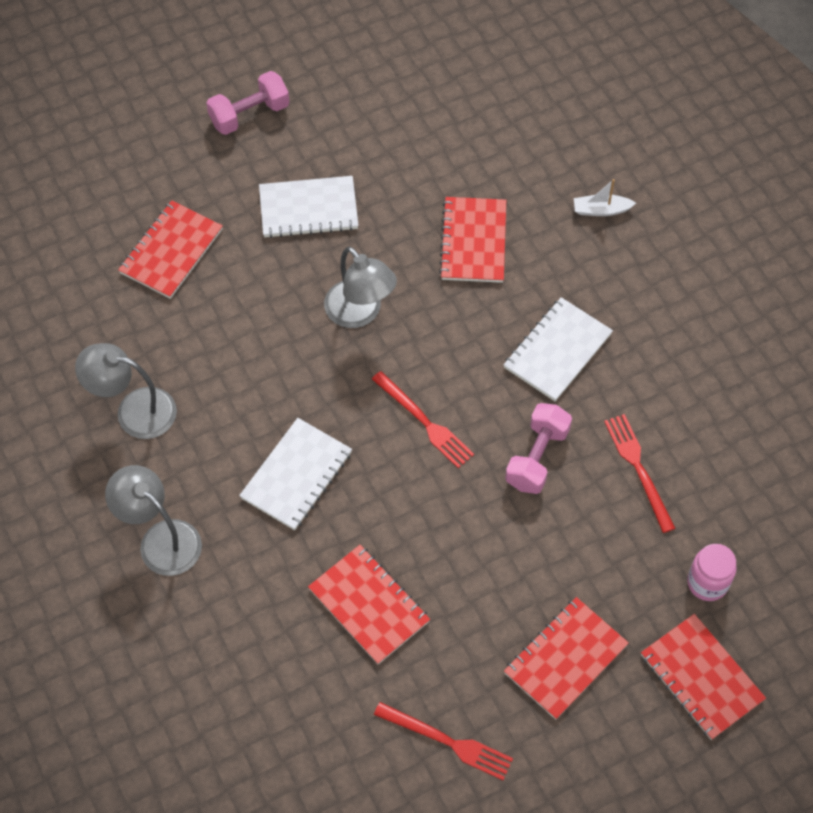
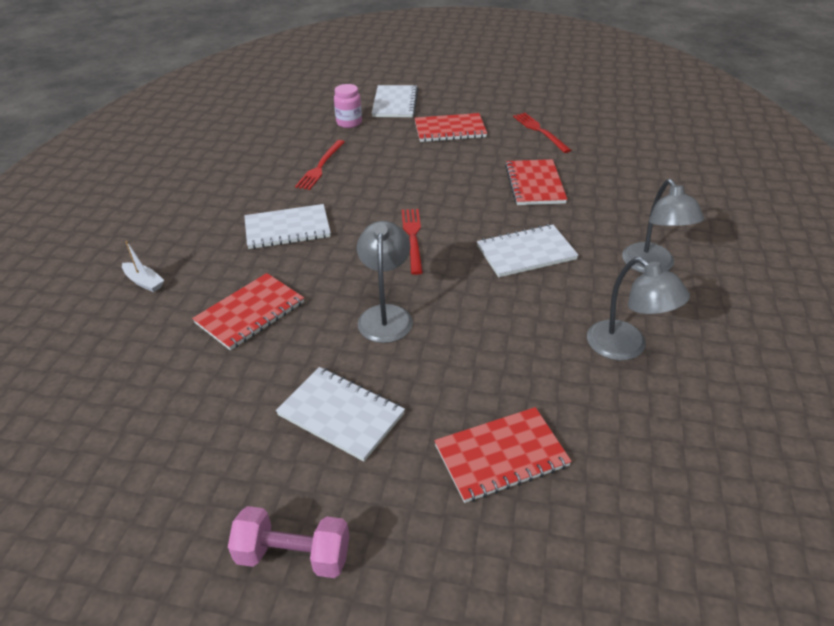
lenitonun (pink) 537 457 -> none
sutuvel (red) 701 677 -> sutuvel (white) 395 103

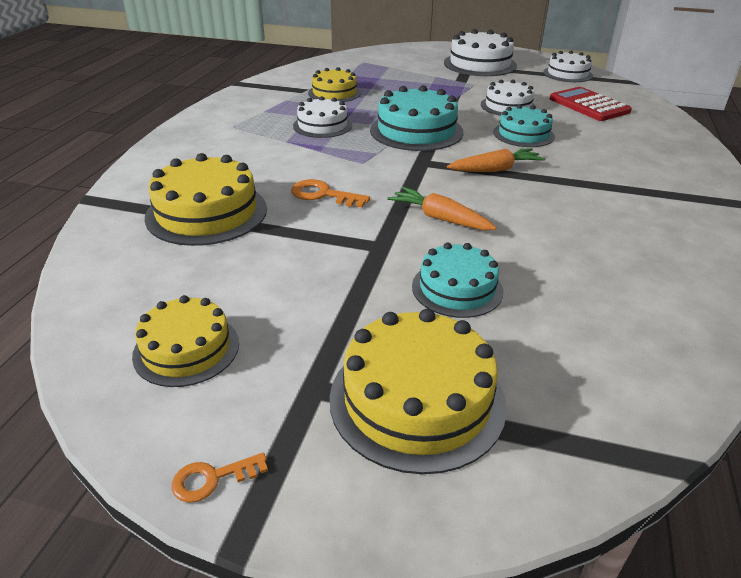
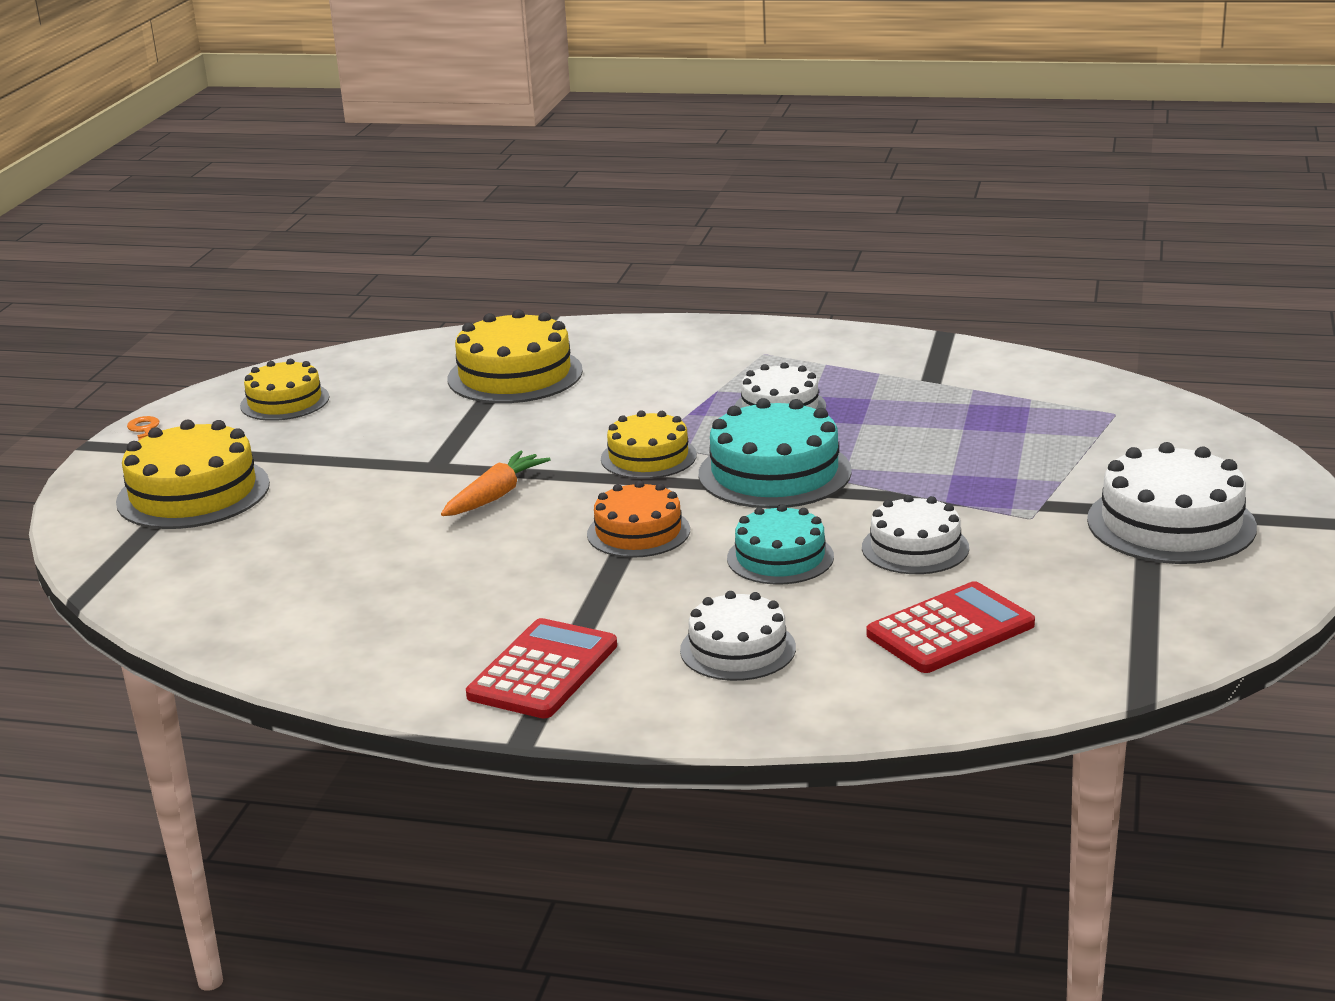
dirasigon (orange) 323 195 -> none
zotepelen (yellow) 334 93 -> zotepelen (yellow) 648 457, moved
zotepelen (turquoise) 457 288 -> none
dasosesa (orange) 495 169 -> zotepelen (orange) 638 532
zotepelen (white) 567 74 -> zotepelen (white) 738 649, moved
none -> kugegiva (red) 543 671

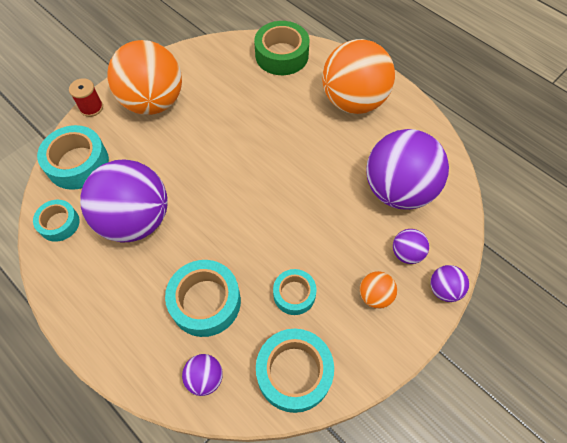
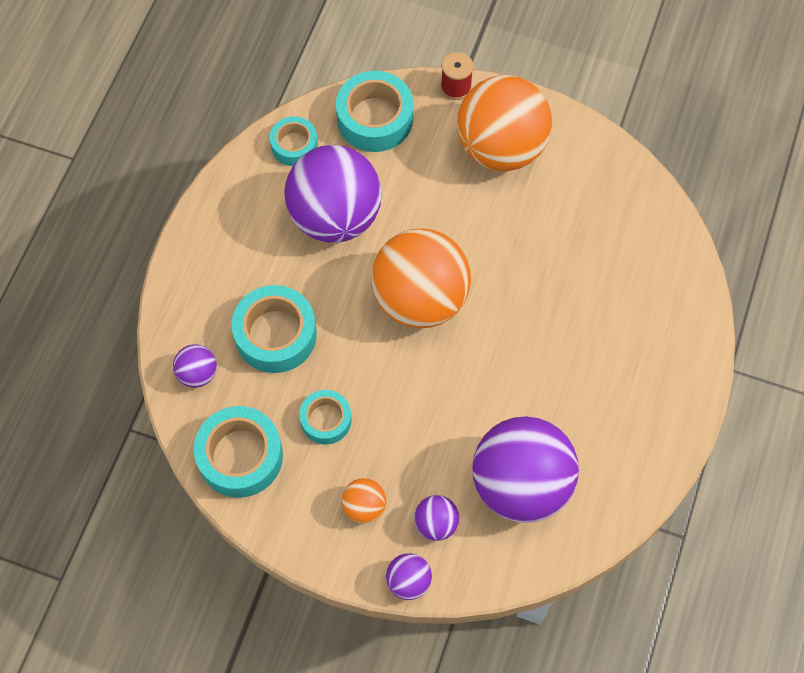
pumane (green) 282 55 -> none
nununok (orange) 353 101 -> nununok (orange) 420 298, moved

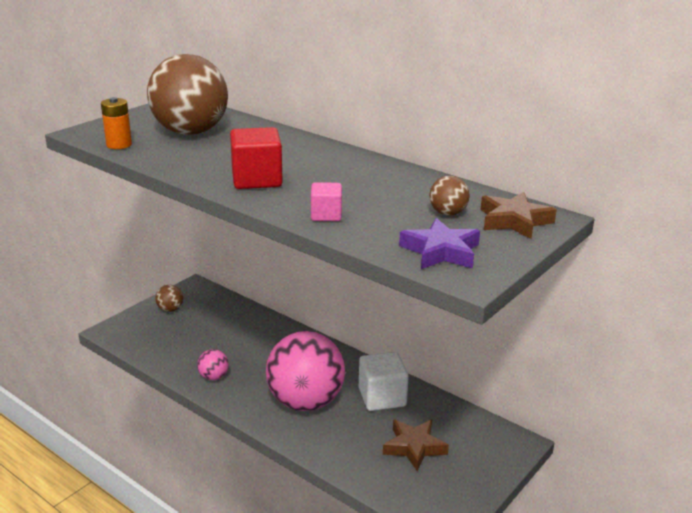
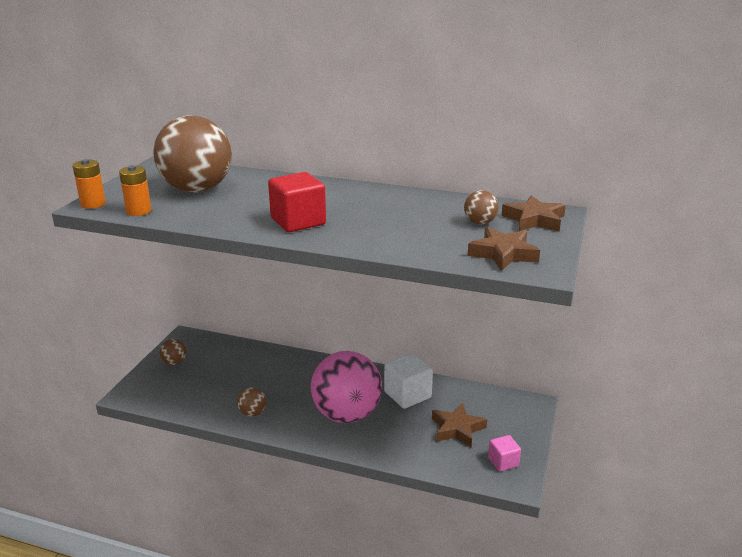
nununok (pink) 214 377 -> nununok (brown) 253 413
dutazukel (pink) 326 215 -> dutazukel (pink) 503 462, moved
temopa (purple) 441 251 -> temopa (brown) 503 254
none -> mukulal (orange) 93 204

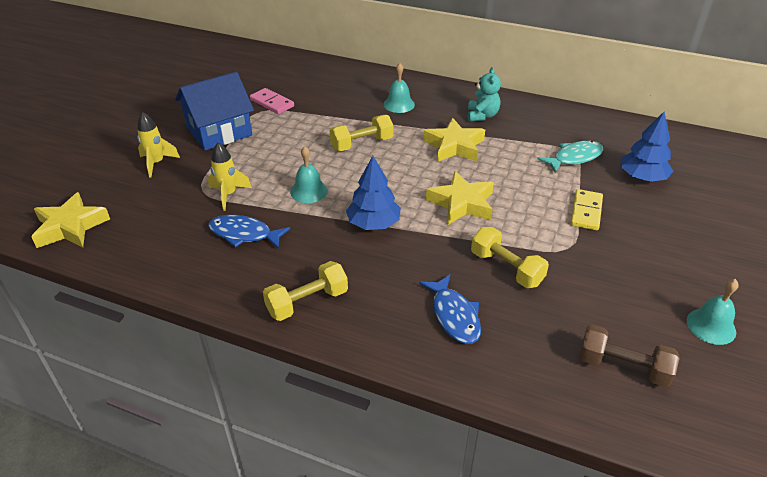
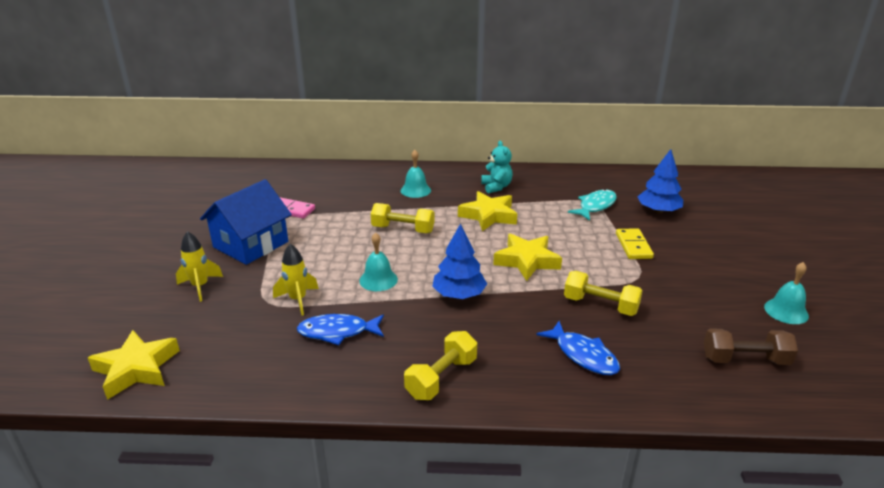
lenitonun (yellow) 362 144 -> lenitonun (yellow) 403 229, 60 degrees clockwise

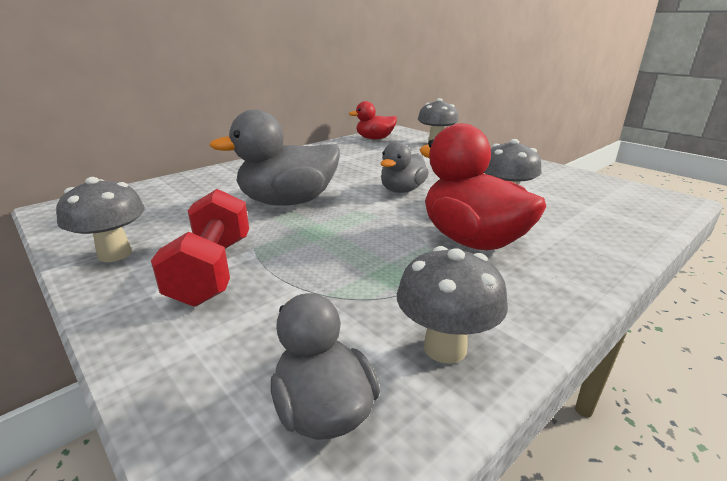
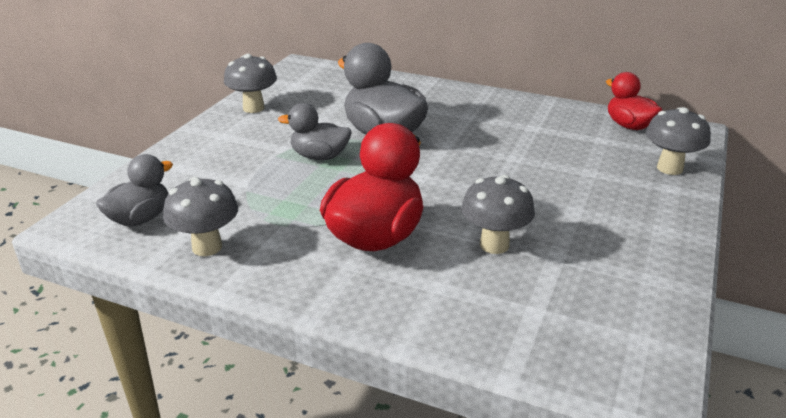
lenitonun (red) 212 270 -> none
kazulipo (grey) 402 190 -> kazulipo (grey) 319 156, moved

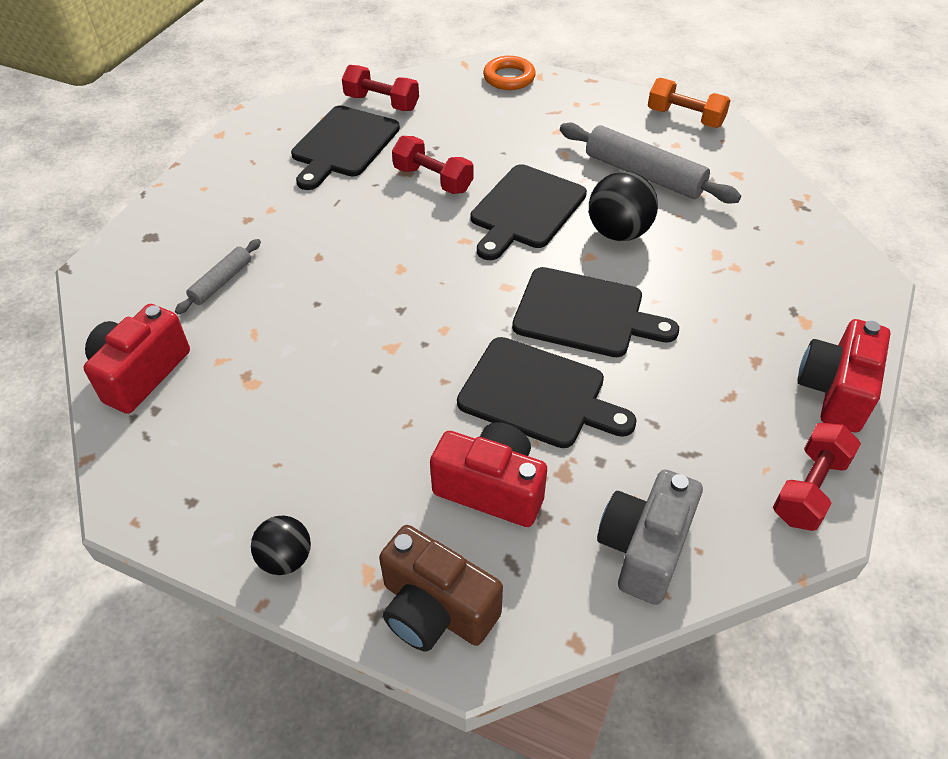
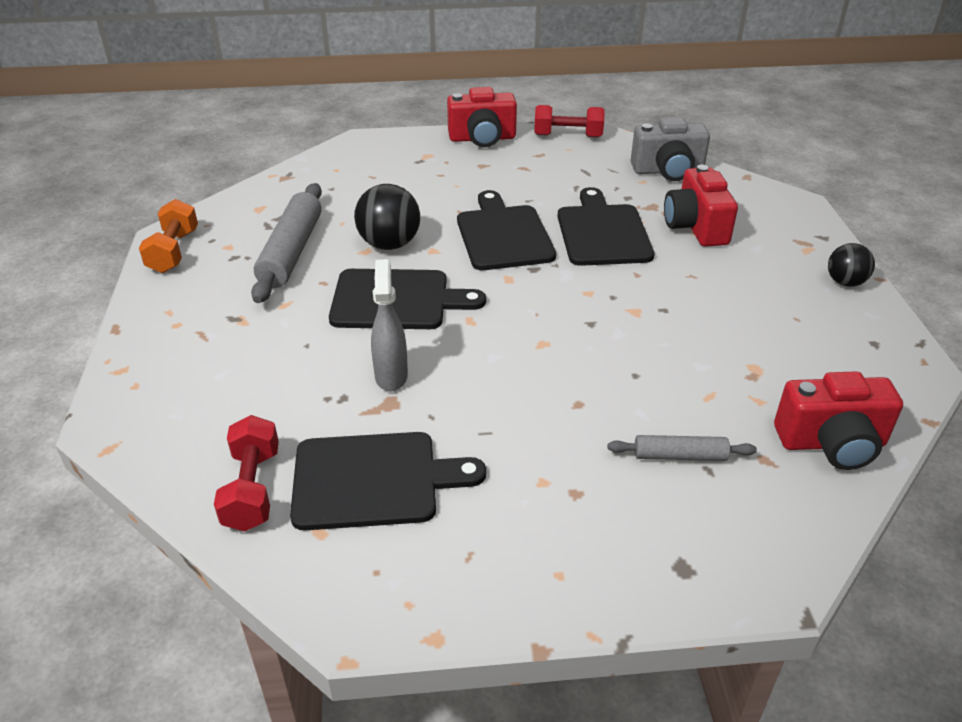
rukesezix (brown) 435 609 -> none
lenitonun (red) 433 179 -> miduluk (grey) 391 376
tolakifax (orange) 509 78 -> none

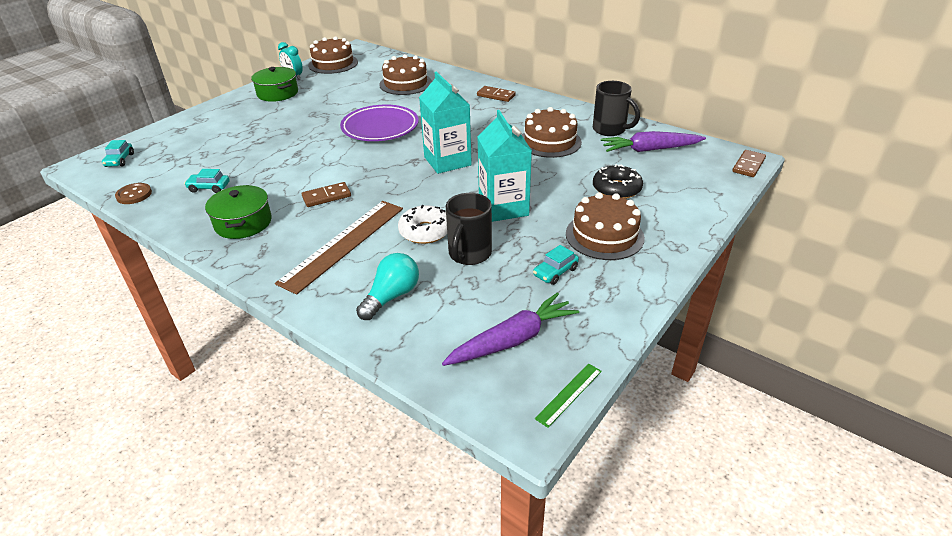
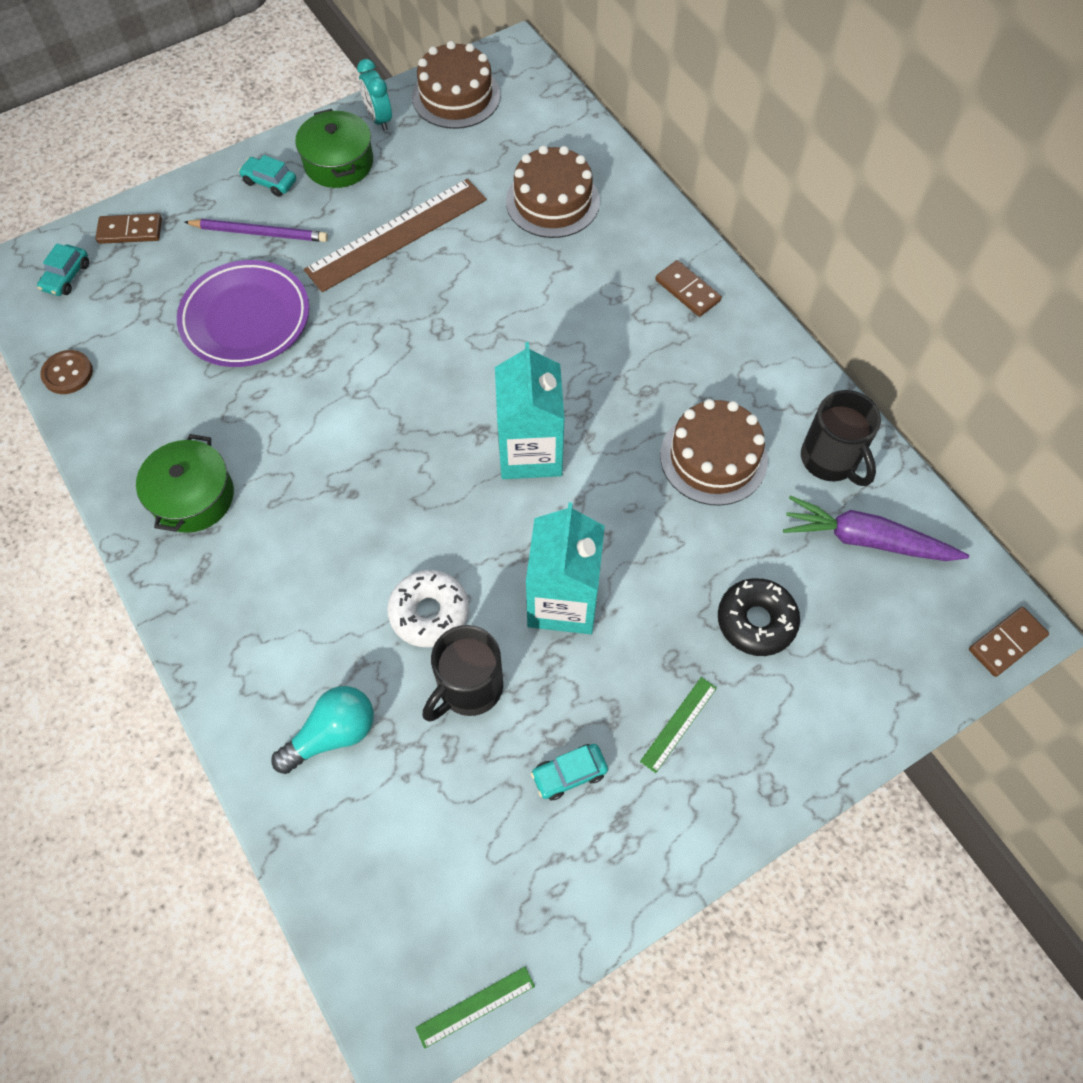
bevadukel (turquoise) 209 187 -> bevadukel (turquoise) 269 182, moved
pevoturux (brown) 343 244 -> pevoturux (brown) 396 234, moved
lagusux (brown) 326 196 -> lagusux (brown) 130 231, moved
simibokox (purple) 380 128 -> simibokox (purple) 246 319, moved
dasosesa (purple) 512 340 -> none
zotepelen (brown) 604 236 -> pevoturux (green) 679 724
none -> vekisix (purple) 260 233

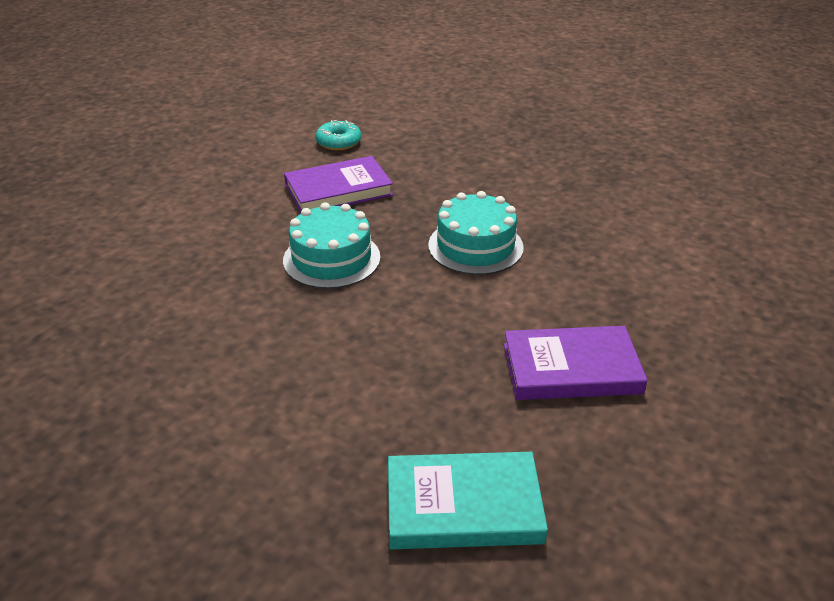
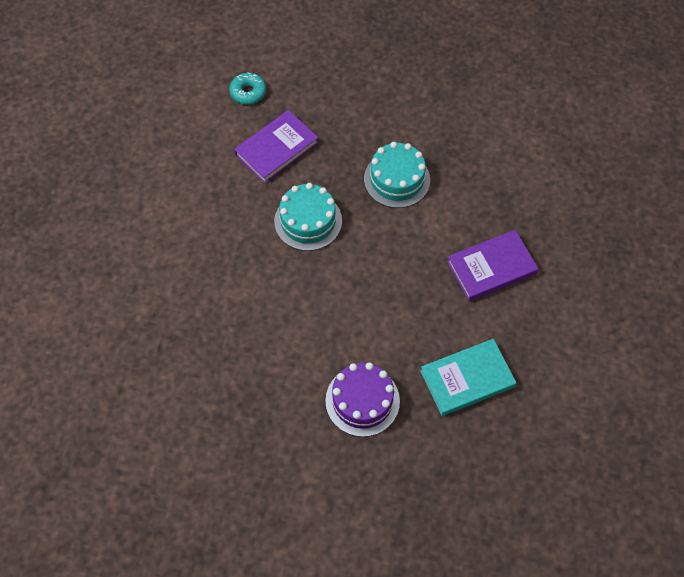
none -> zotepelen (purple) 362 400

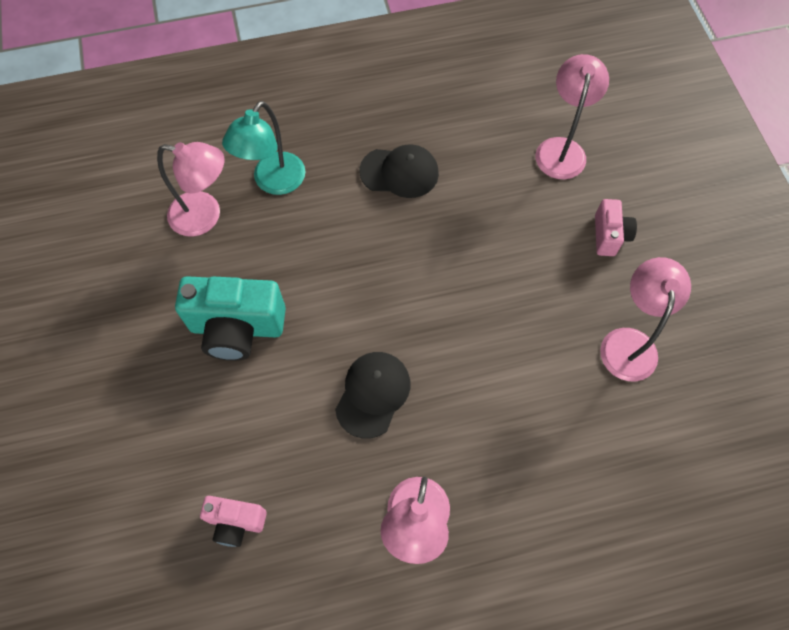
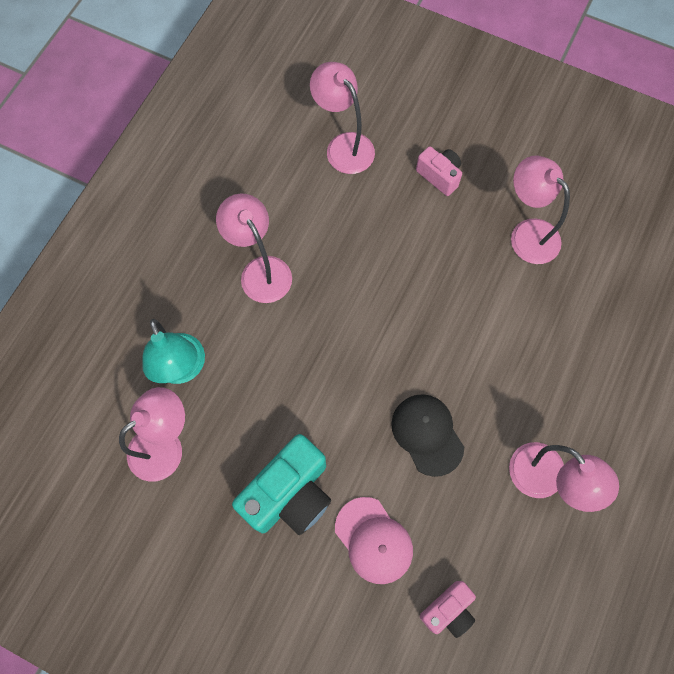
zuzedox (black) 399 172 -> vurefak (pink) 260 270
none -> zuzedox (pink) 373 540

